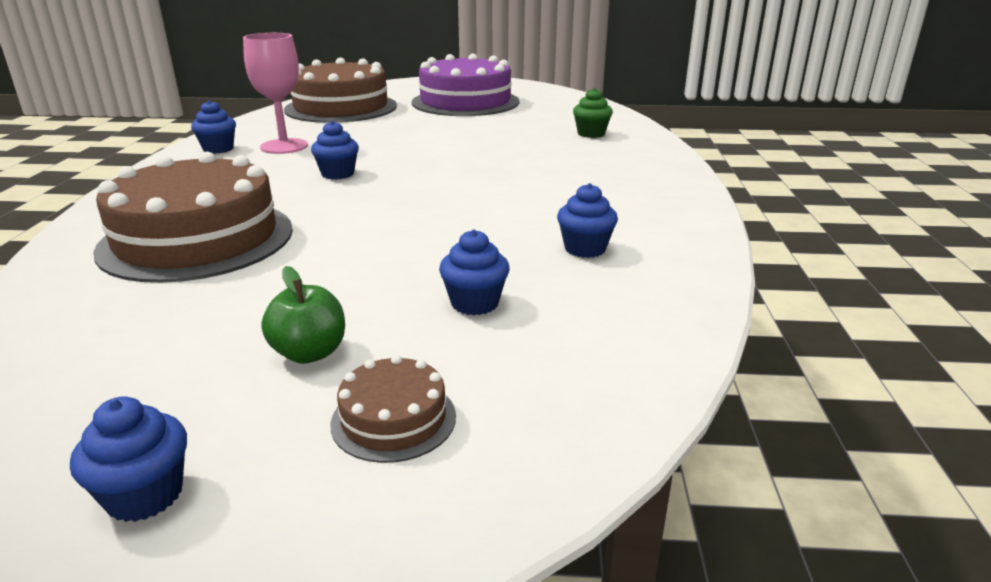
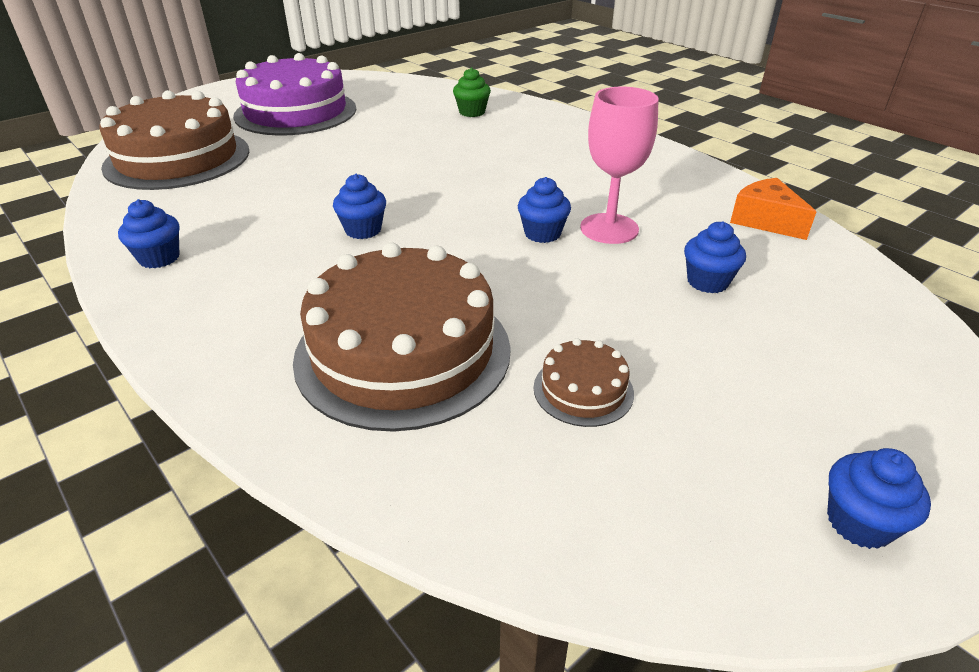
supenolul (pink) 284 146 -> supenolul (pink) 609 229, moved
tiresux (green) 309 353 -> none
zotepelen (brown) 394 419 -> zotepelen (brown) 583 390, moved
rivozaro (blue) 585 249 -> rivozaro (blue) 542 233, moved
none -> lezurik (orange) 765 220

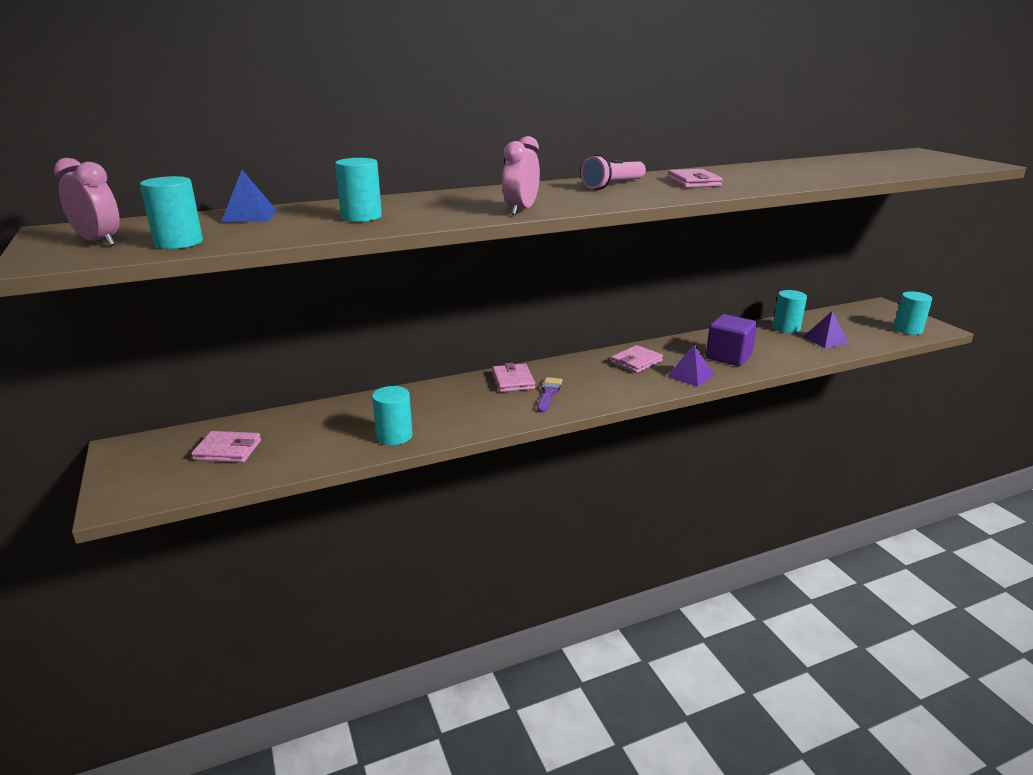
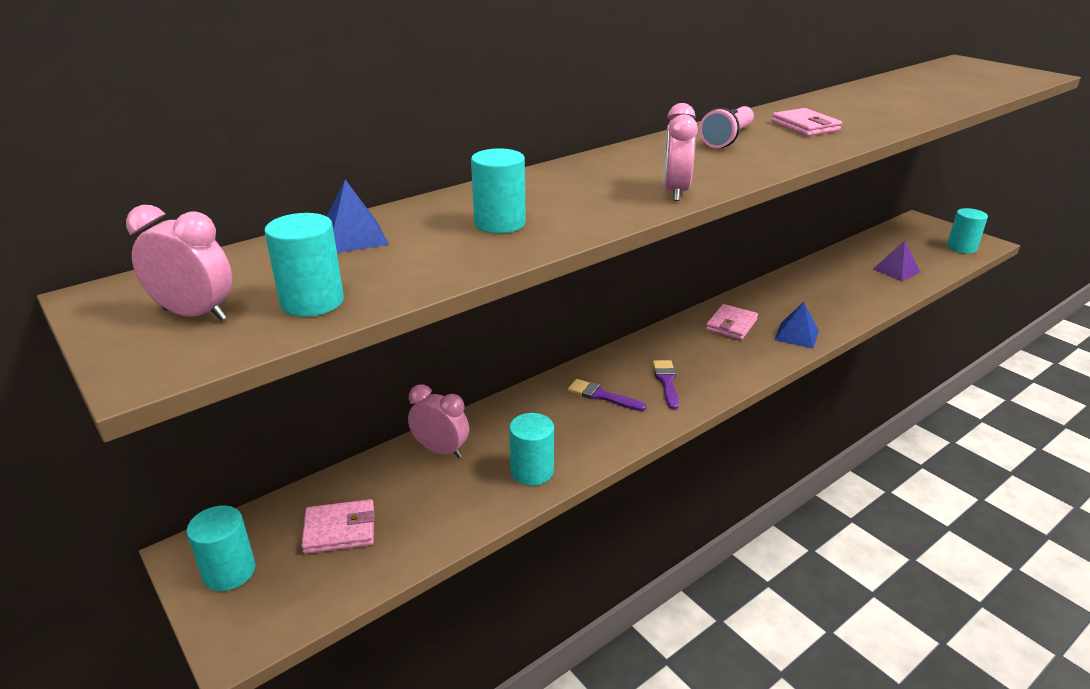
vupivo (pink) 513 381 -> none
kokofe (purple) 690 375 -> kokofe (blue) 796 335
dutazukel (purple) 728 356 -> none
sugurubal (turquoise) 786 328 -> sugurubal (turquoise) 229 571, moved
none -> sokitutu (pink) 441 450
none -> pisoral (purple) 602 396

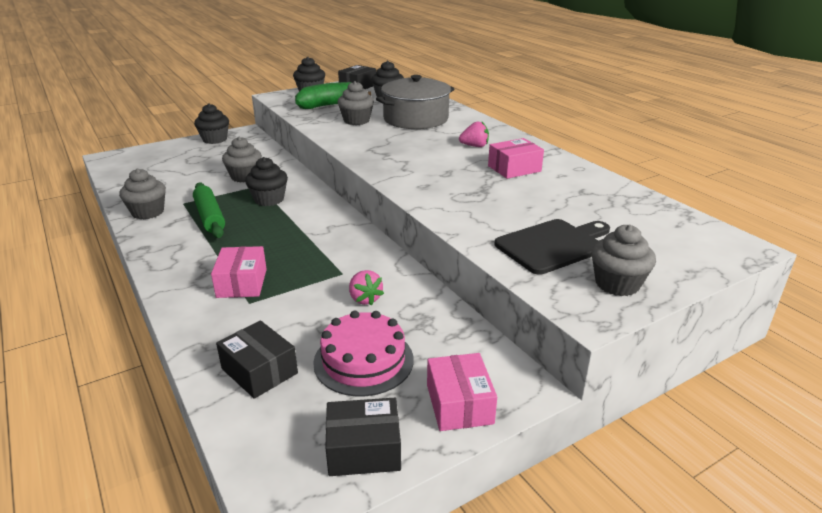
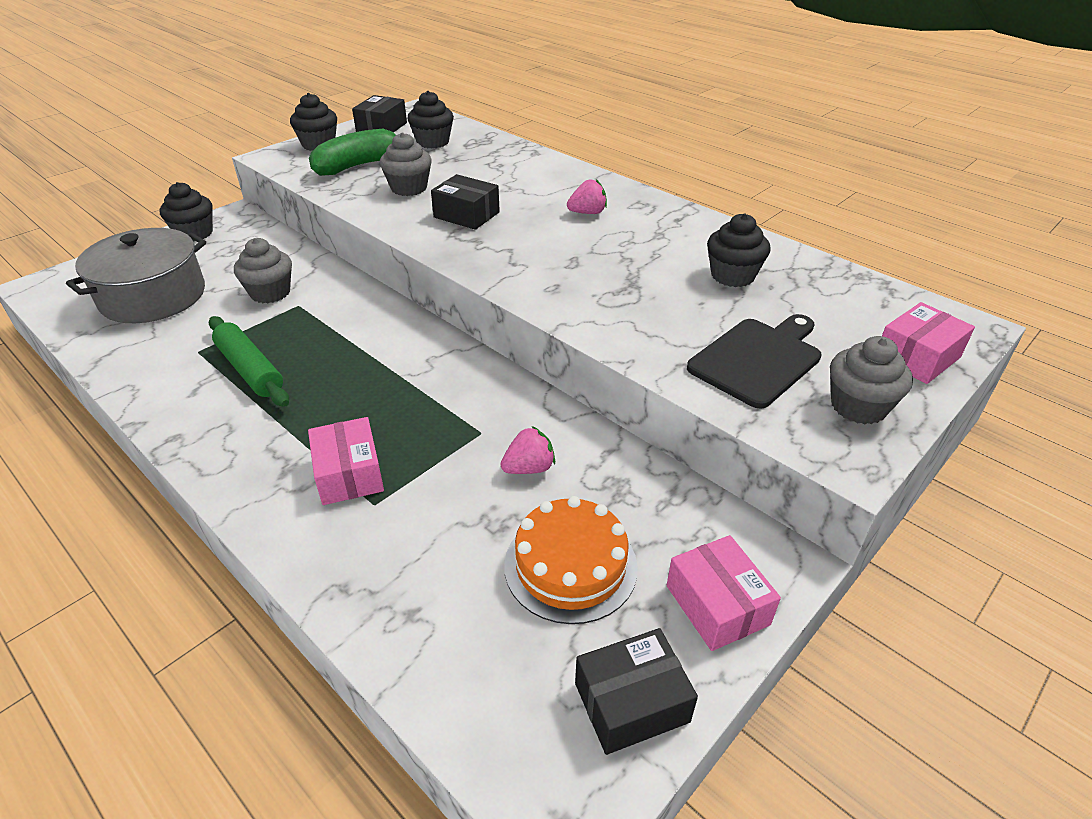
rivozaro (grey) 148 212 -> none
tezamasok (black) 259 371 -> tezamasok (black) 466 215, moved
rivozaro (black) 269 199 -> rivozaro (black) 732 276, moved
zotepelen (pink) 363 360 -> zotepelen (orange) 570 565
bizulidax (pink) 365 299 -> bizulidax (pink) 529 468, 75 degrees counterclockwise
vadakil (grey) 415 119 -> vadakil (grey) 153 296, moved
tezamasok (pink) 514 168 -> tezamasok (pink) 917 357, moved

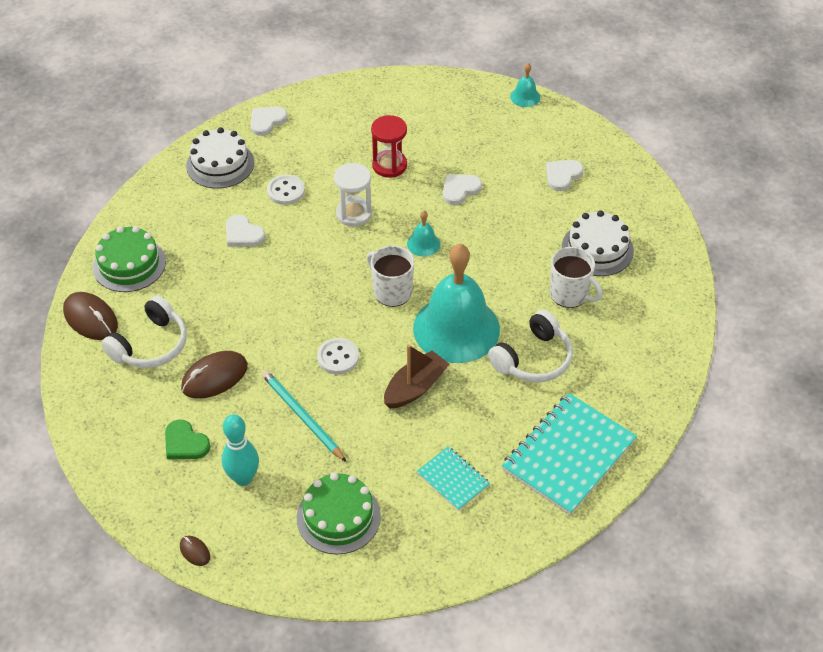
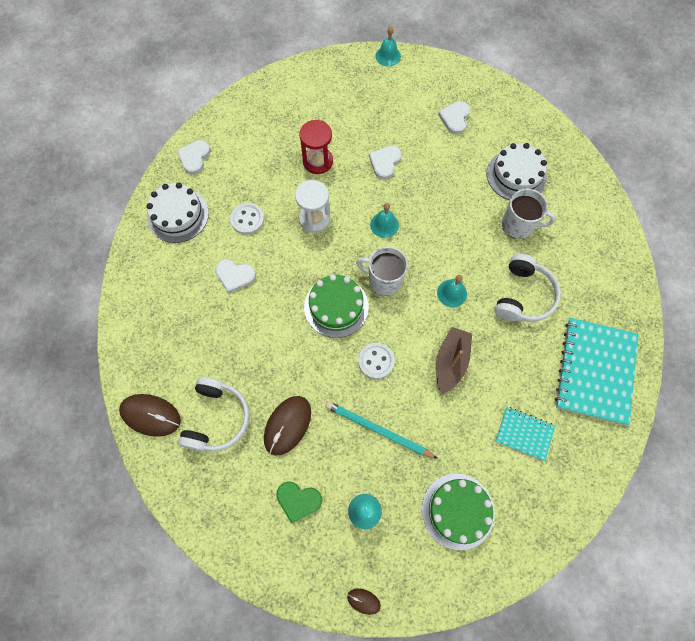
zotepelen (green) 129 264 -> zotepelen (green) 336 307, moved
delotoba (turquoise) 456 328 -> delotoba (turquoise) 452 293, x0.41

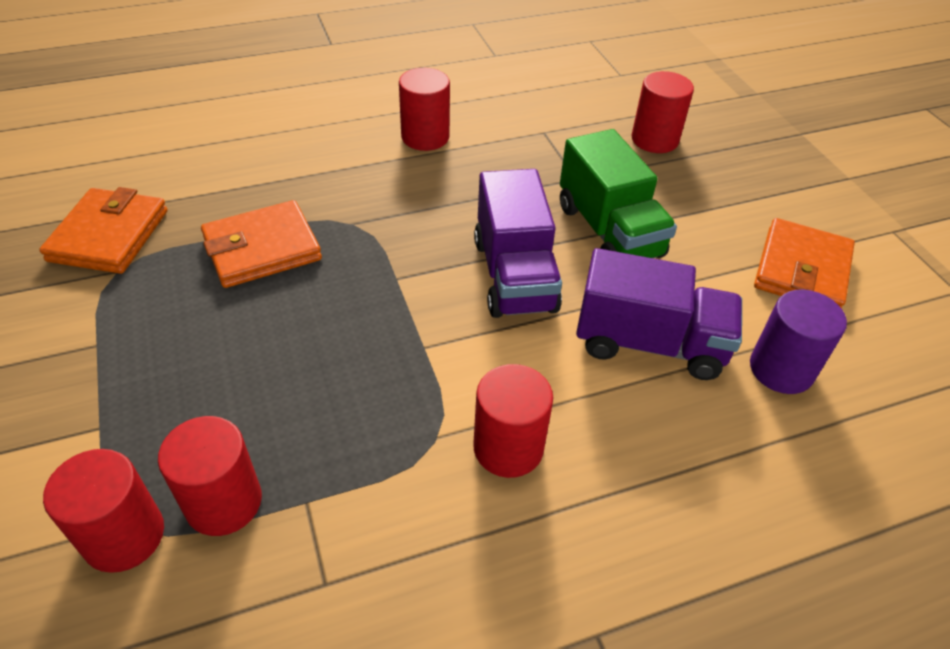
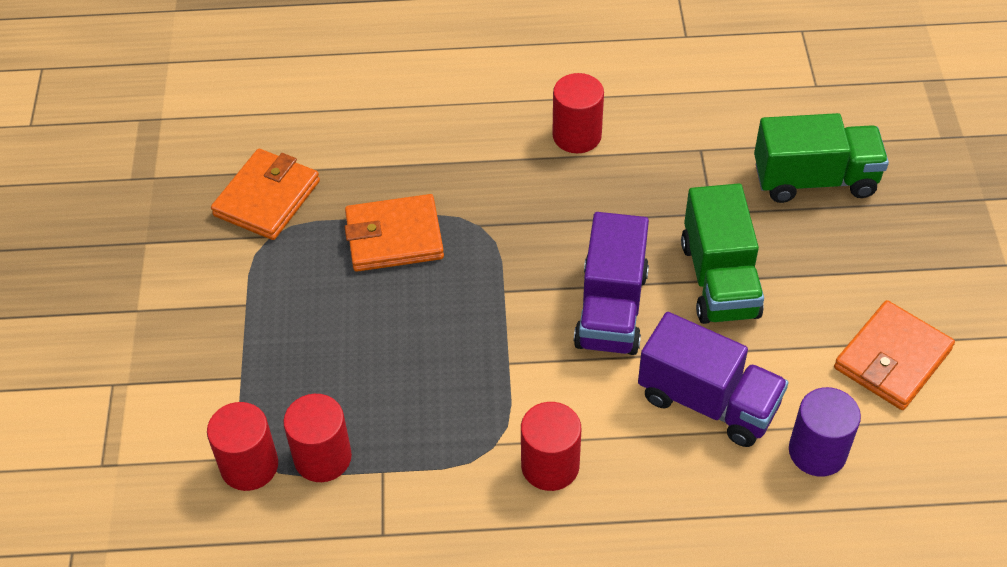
sugurubal (red) 654 140 -> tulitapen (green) 814 179

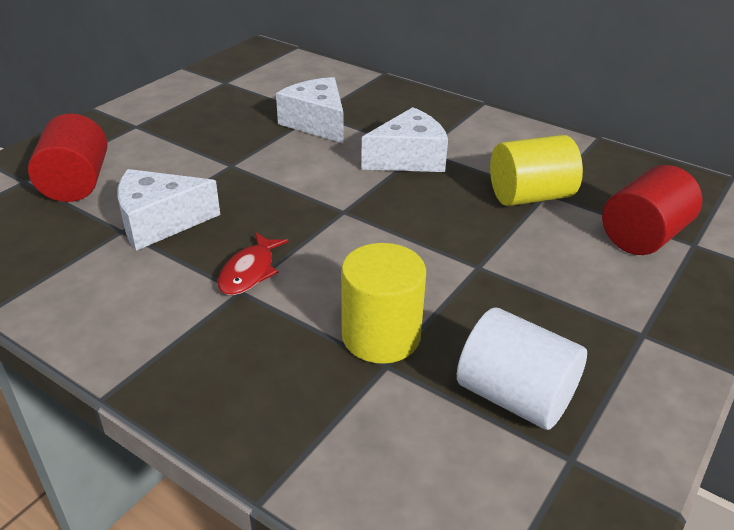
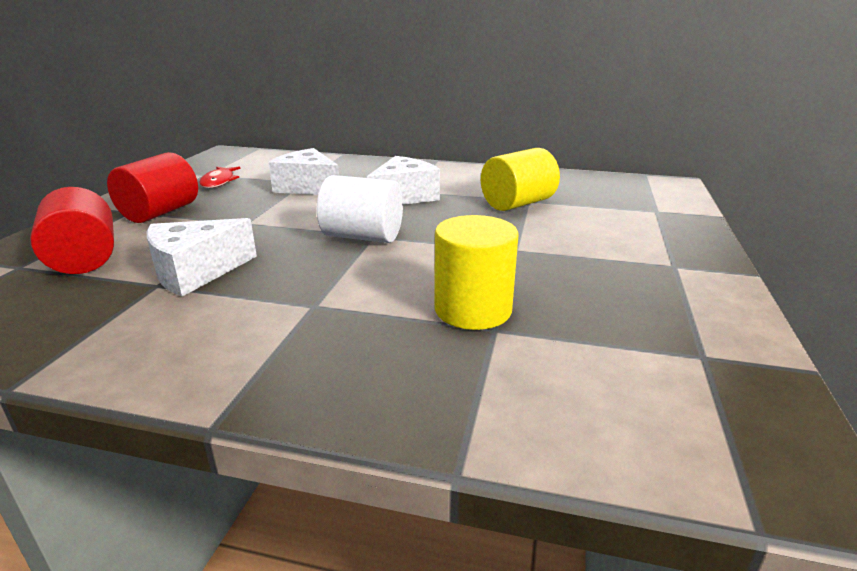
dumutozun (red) 249 272 -> dumutozun (red) 219 182, moved
sugurubal (white) 515 396 -> sugurubal (white) 363 237, moved
sugurubal (red) 643 236 -> sugurubal (red) 160 212, moved

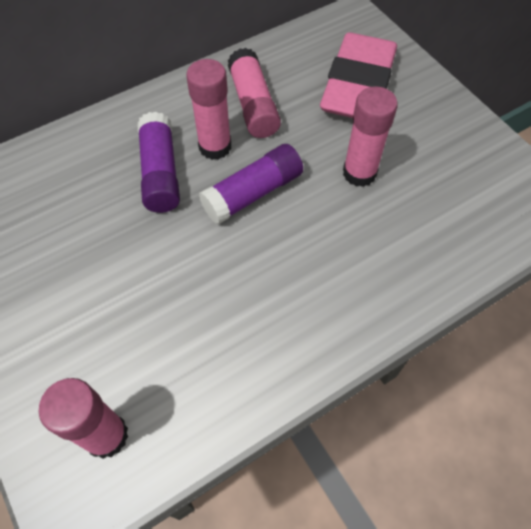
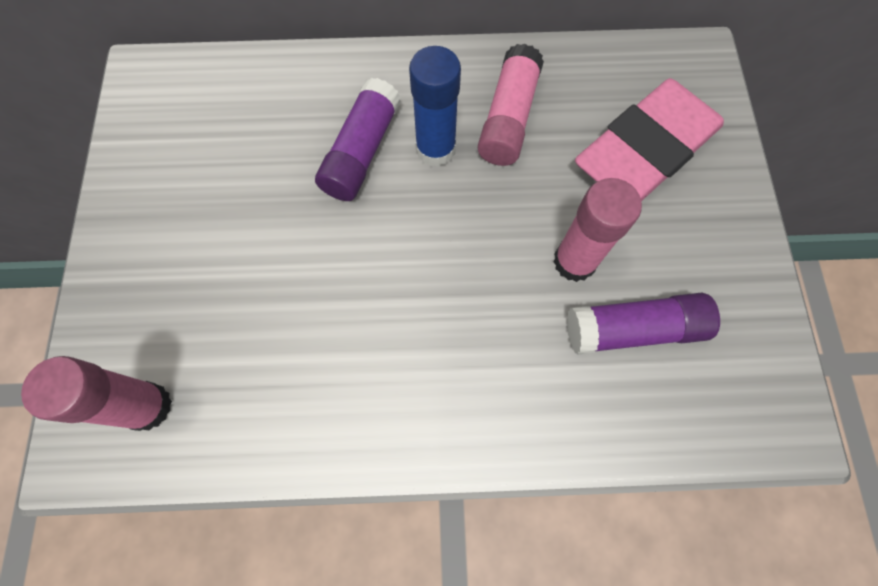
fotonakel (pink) 215 147 -> fotonakel (blue) 435 149
fotonakel (purple) 253 193 -> fotonakel (purple) 633 329, moved

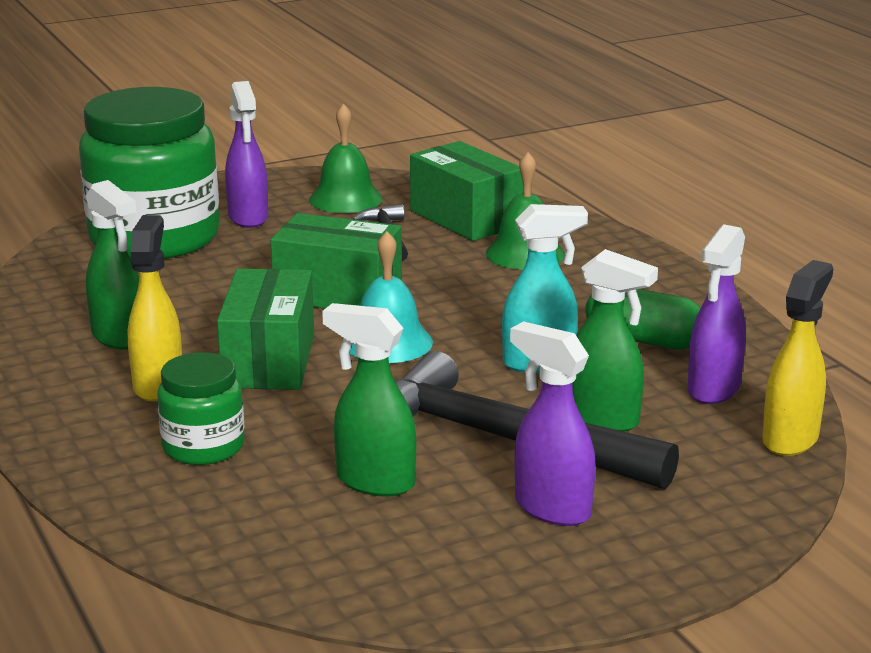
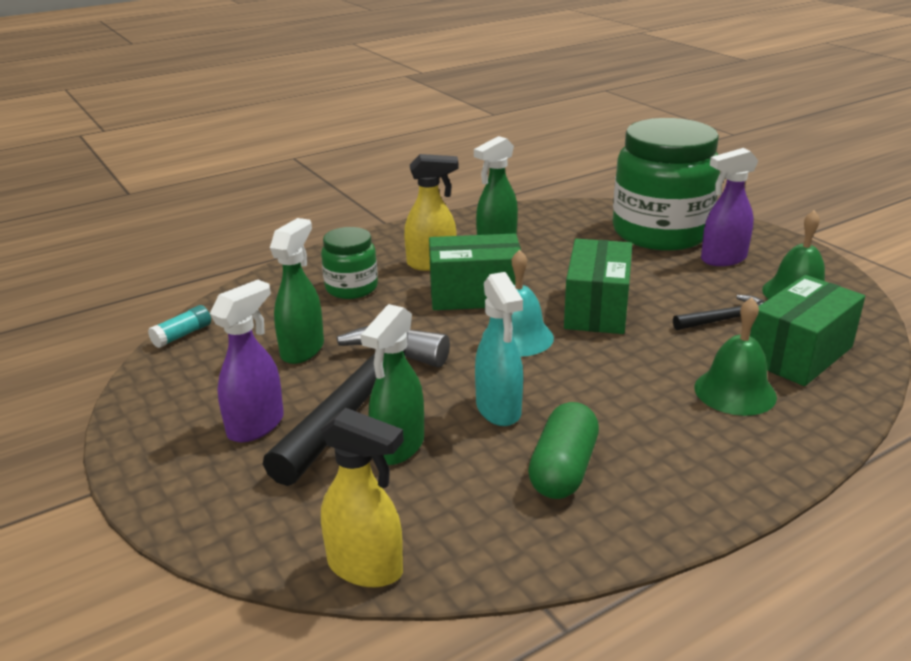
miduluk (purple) 713 390 -> none
none -> fotonakel (turquoise) 182 335

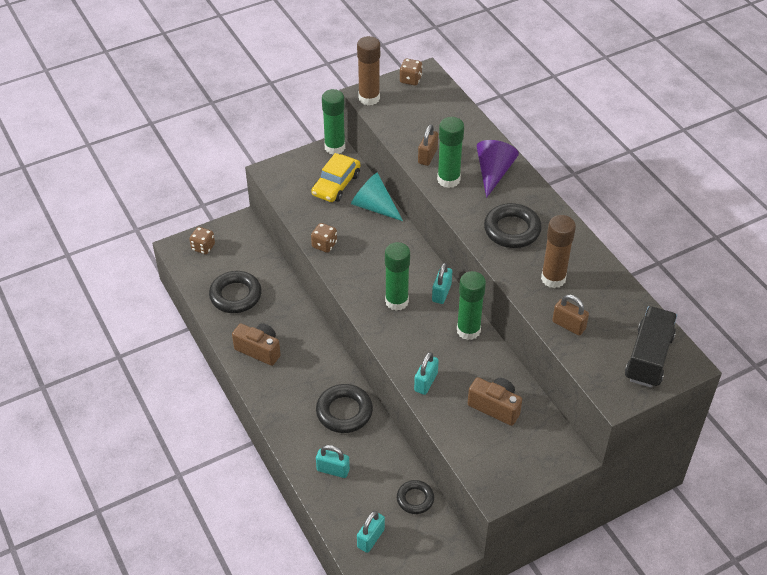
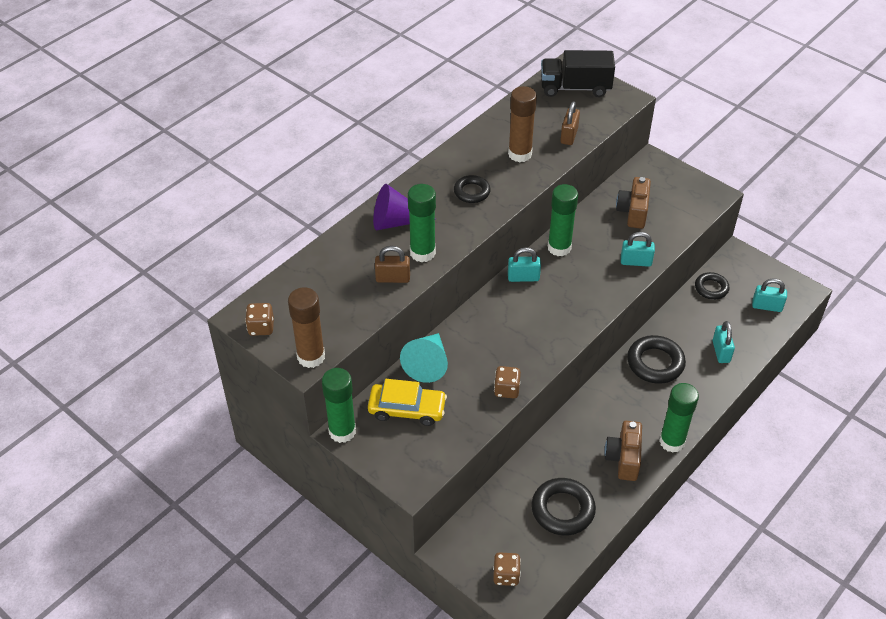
fotonakel (green) 396 301 -> fotonakel (green) 672 442, moved
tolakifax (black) 512 230 -> tolakifax (black) 472 192, x0.63

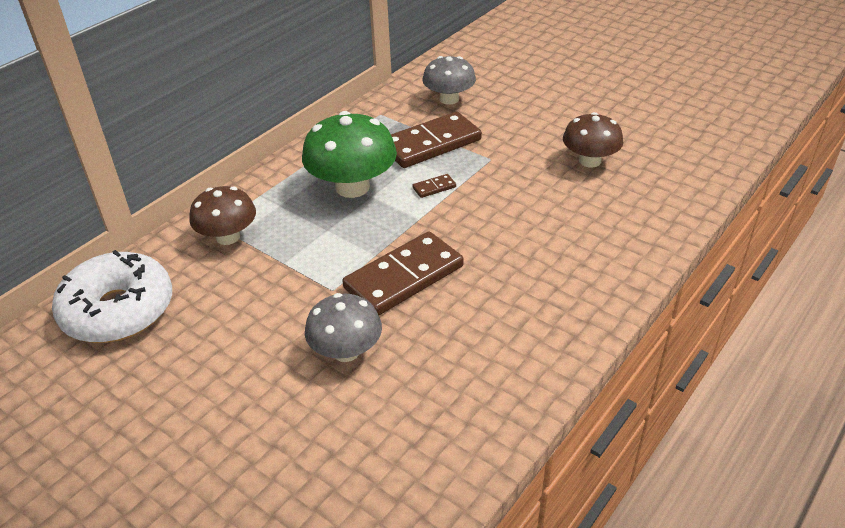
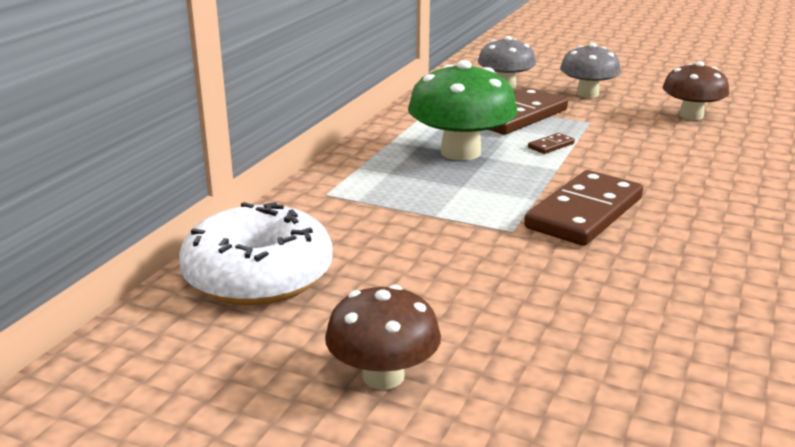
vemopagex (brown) 228 237 -> vemopagex (brown) 383 376, moved
vemopagex (grey) 346 351 -> vemopagex (grey) 587 94, moved

